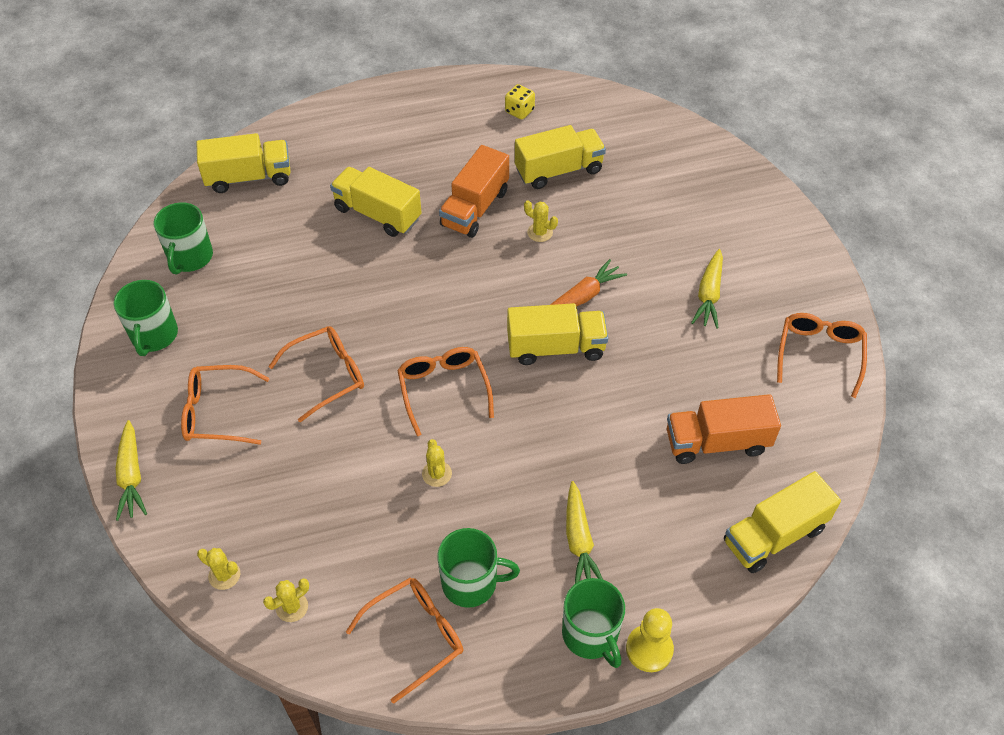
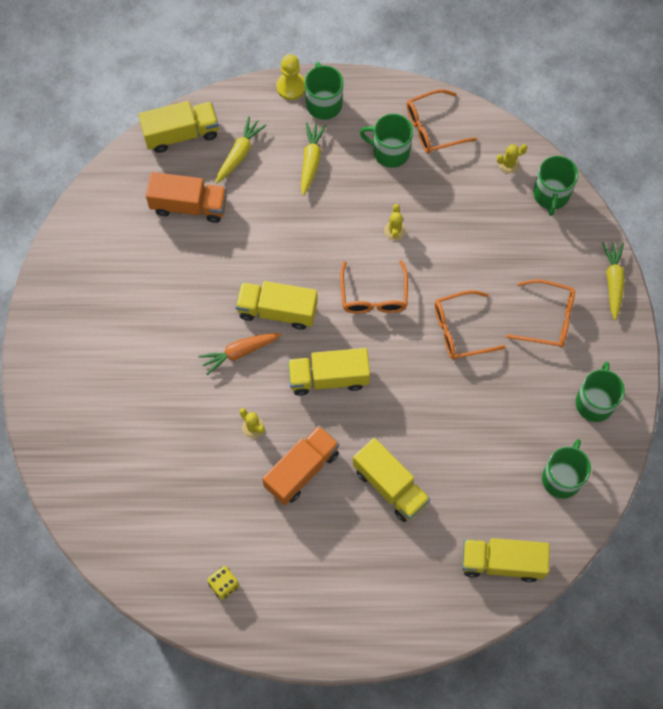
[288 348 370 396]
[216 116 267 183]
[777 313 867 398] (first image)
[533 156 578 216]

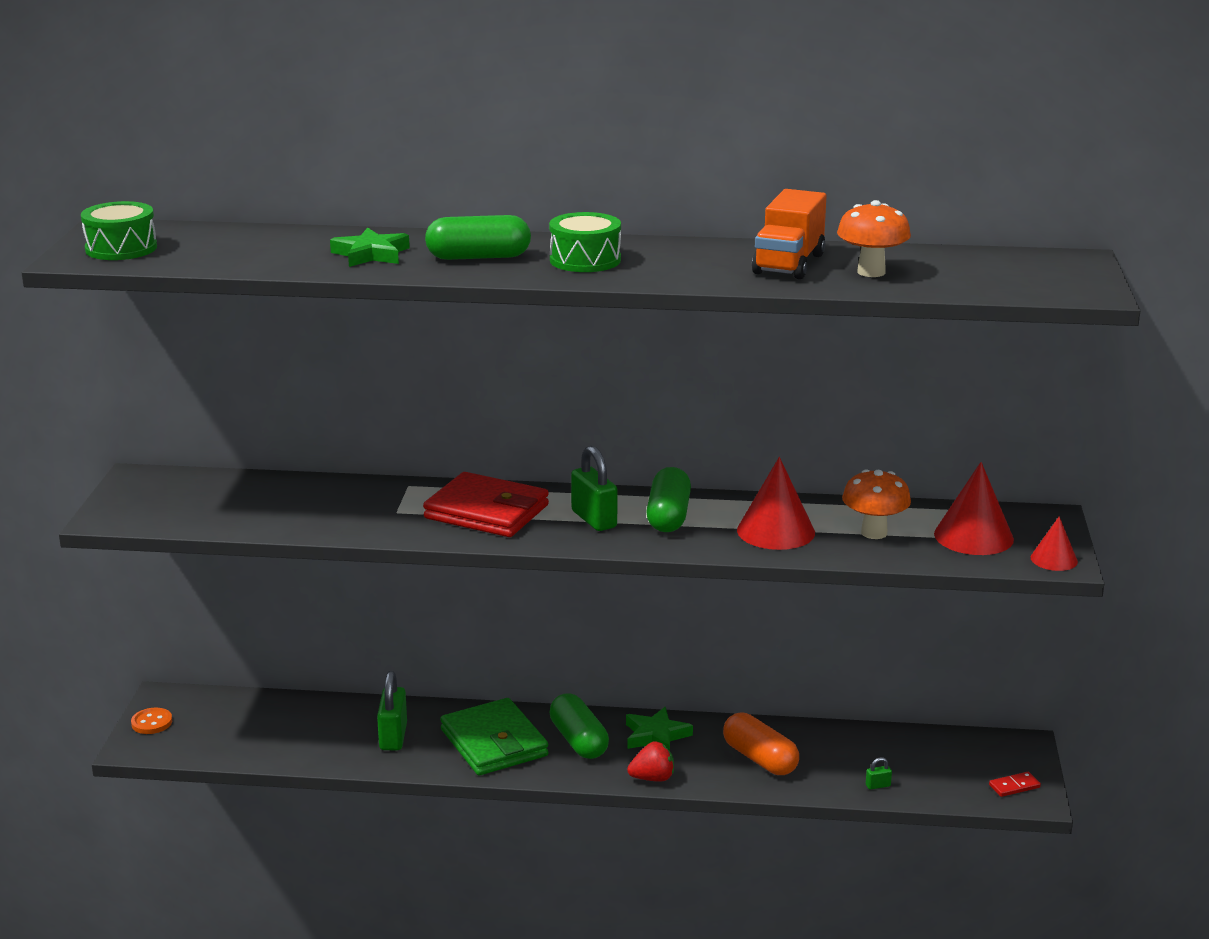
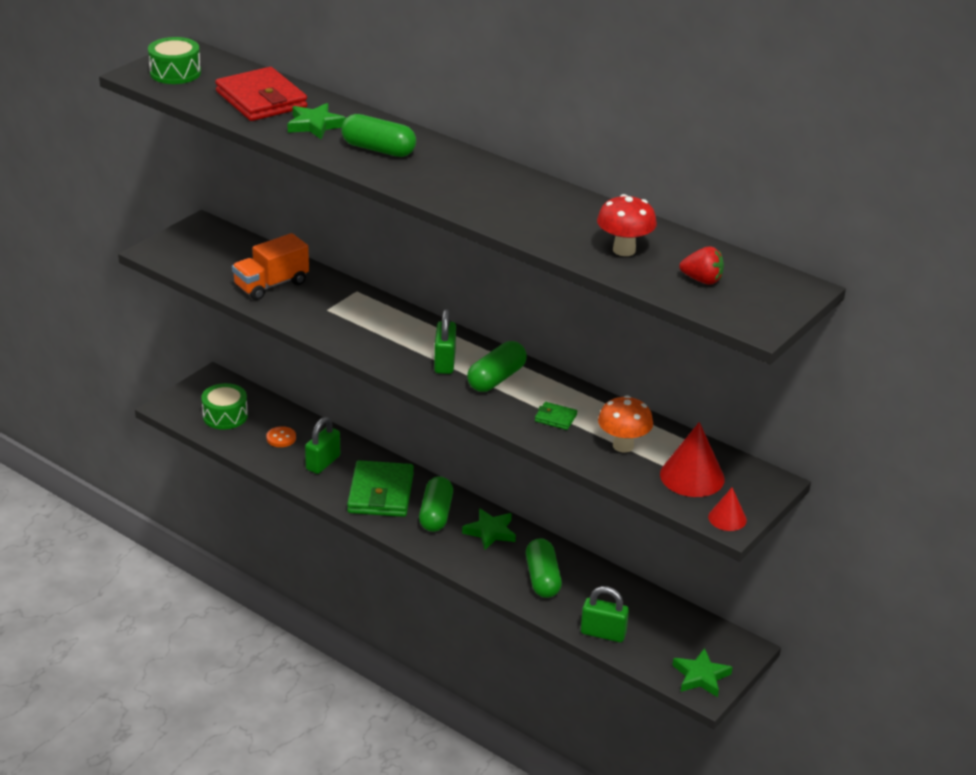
[232 233 309 300]
[597 194 657 256]
[201 383 248 430]
[535 402 577 430]
[215 67 307 121]
[266 426 296 447]
[526 538 562 598]
[679 246 724 285]
[581 586 629 642]
[672 648 733 697]

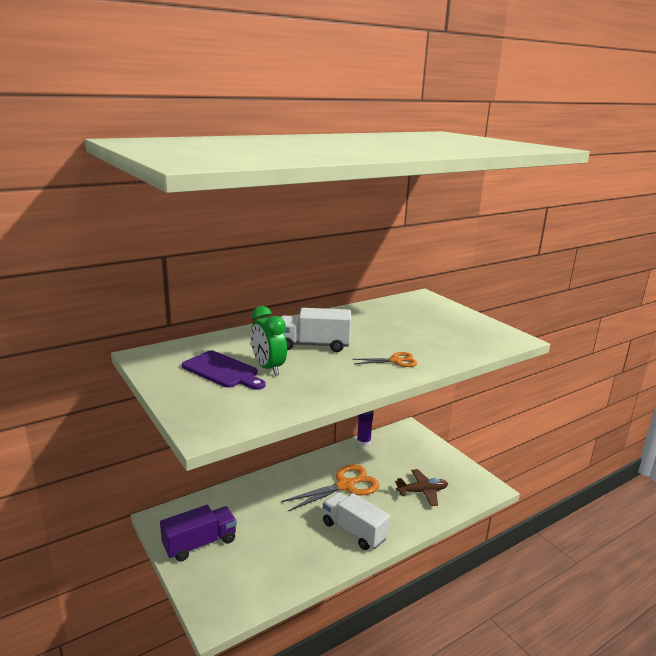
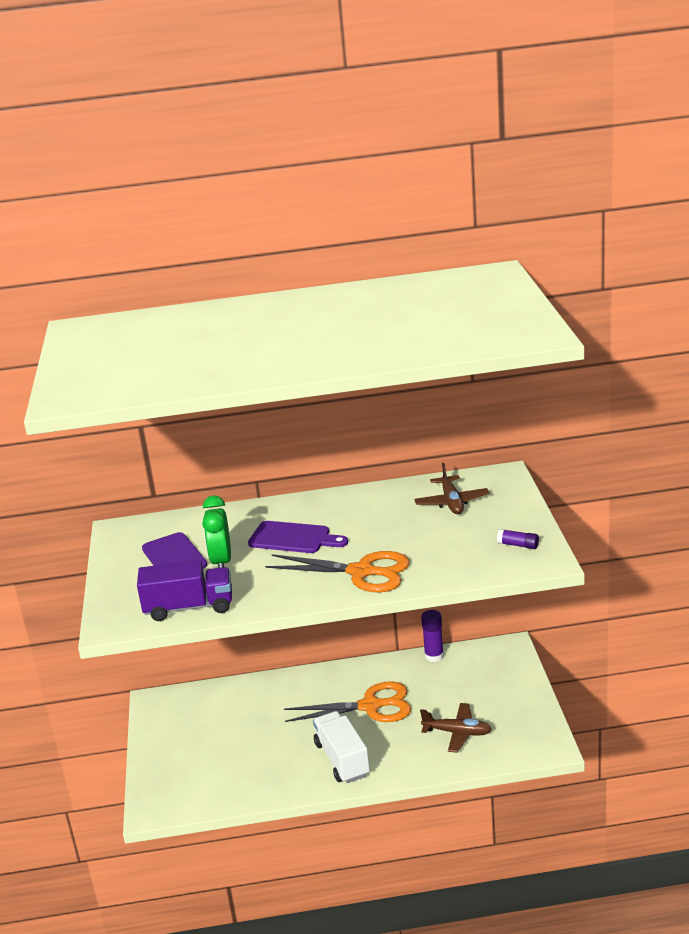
[248 521 348 553]
[265 551 410 592]
[137 560 232 621]
[414 463 490 514]
[497 529 539 549]

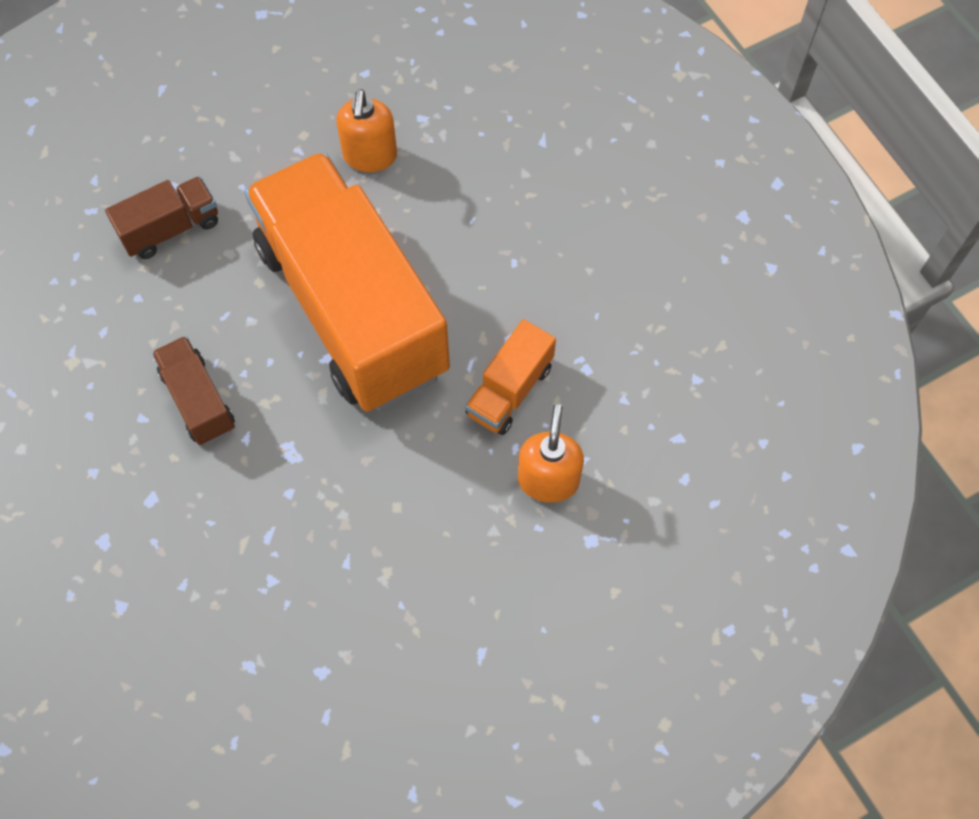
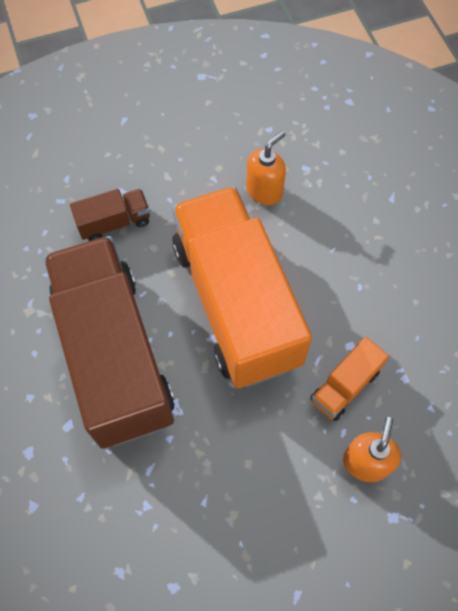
[246 131 286 205]
[43 236 174 449]

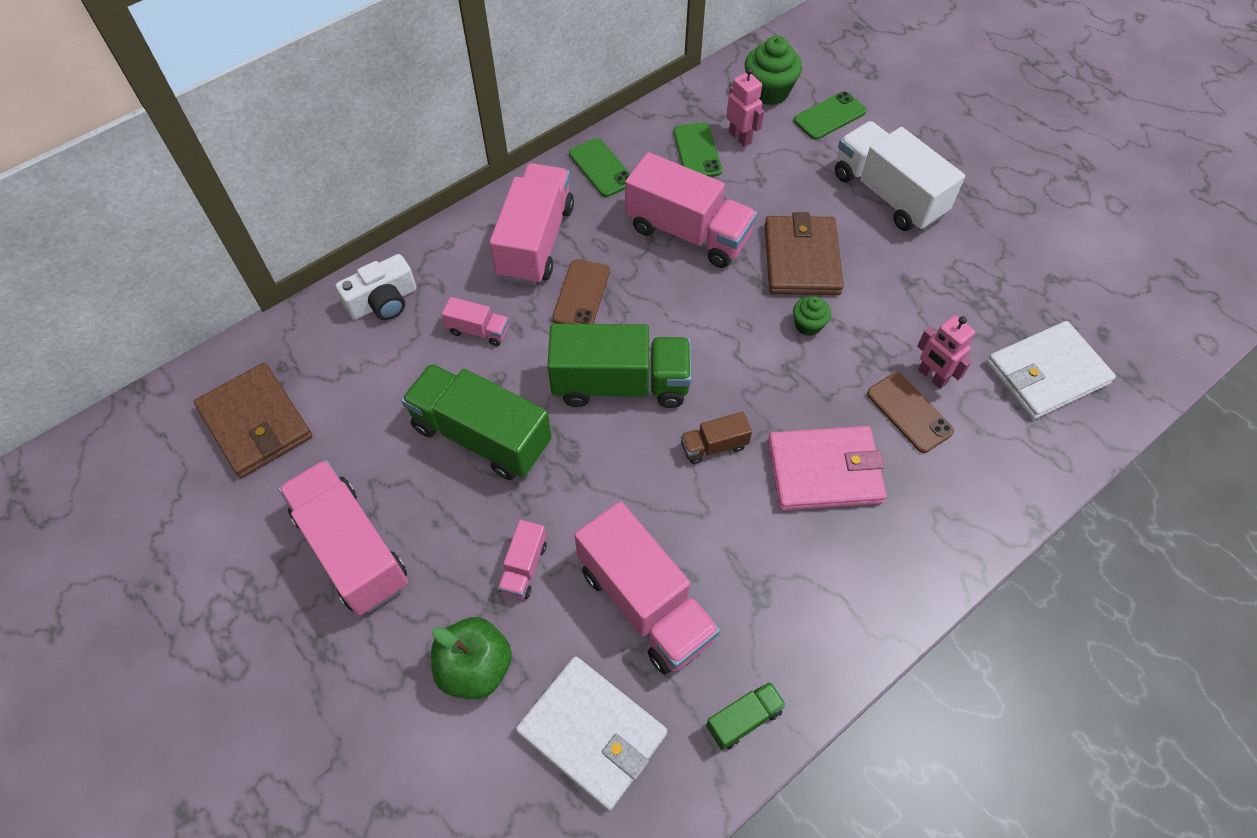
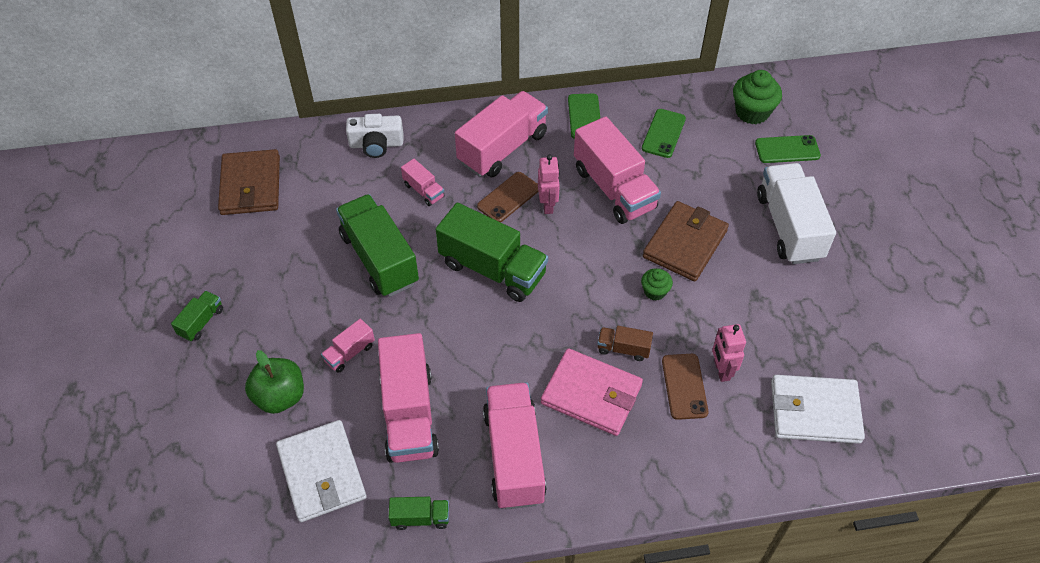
[538 155 560 214]
[597 326 653 361]
[483 382 547 509]
[171 291 223 342]

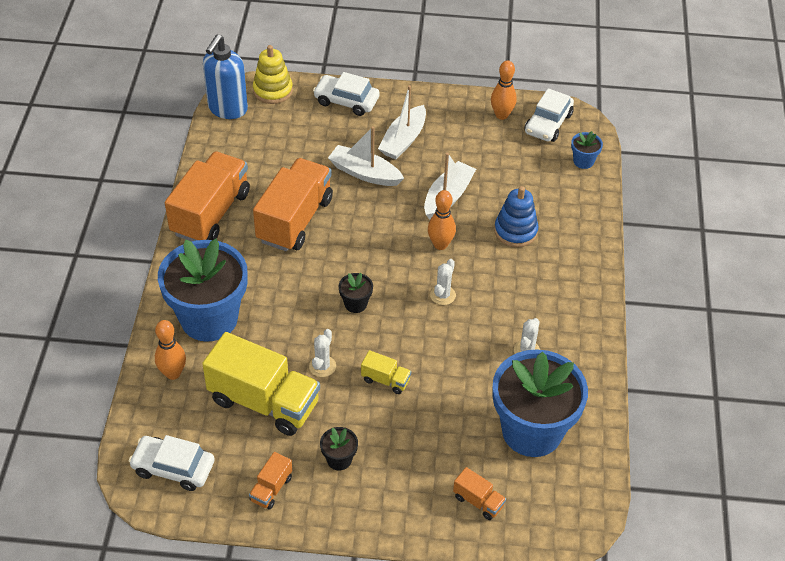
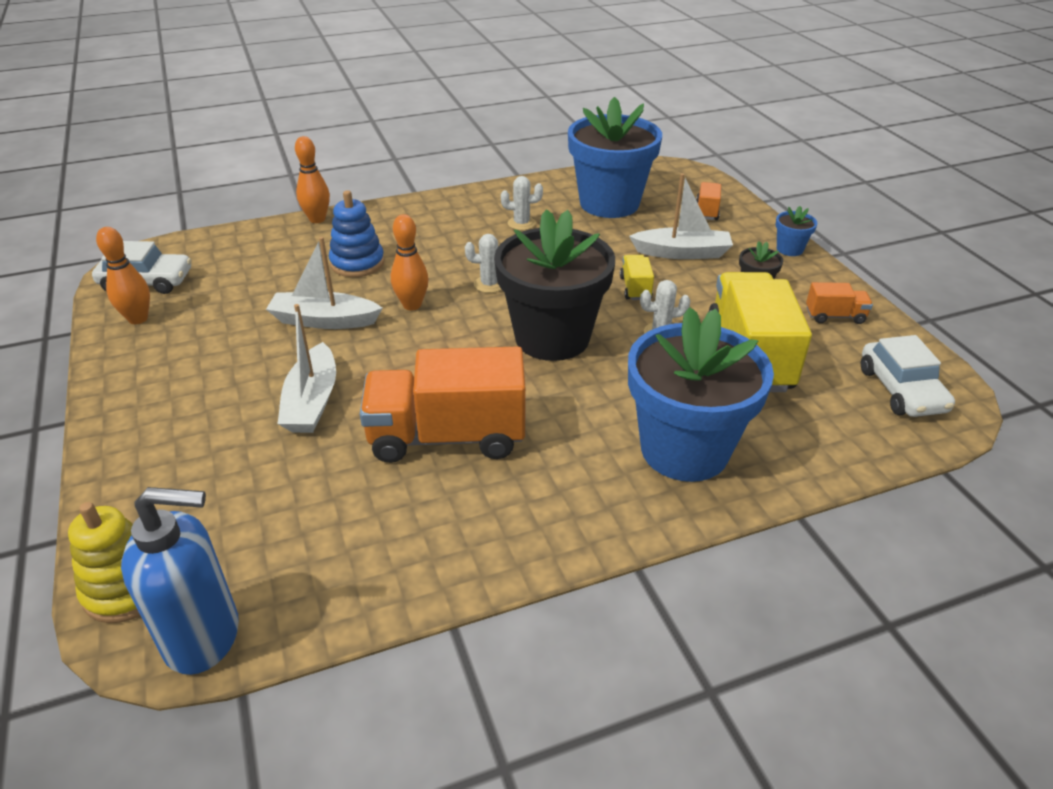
[313 72 380 116] (first image)
[629 173 733 259]
[775 206 817 256]
[165 151 250 242] (first image)
[494 209 615 361]
[295 136 330 223]

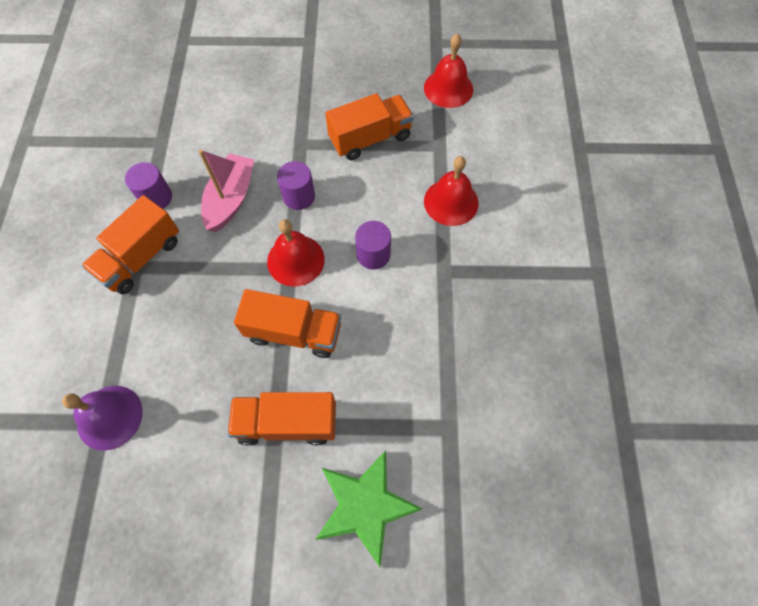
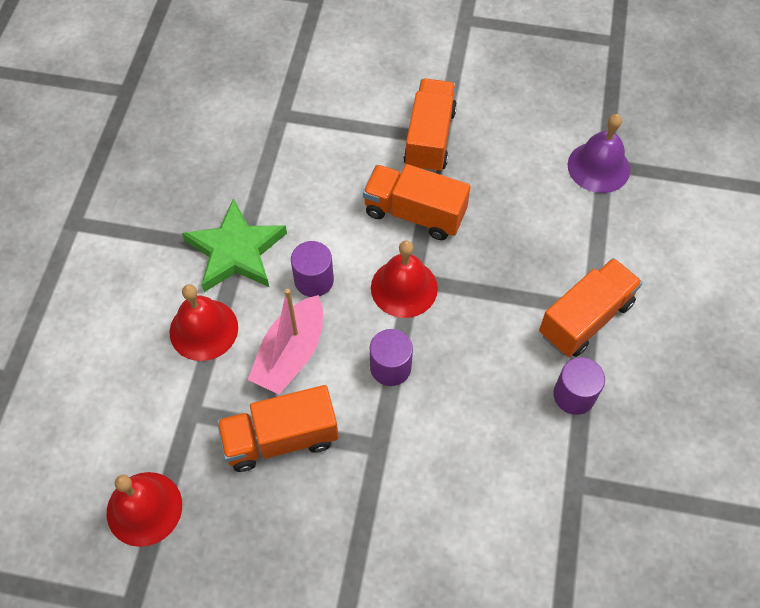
[248 289 323 395]
[404 78 457 173]
[182 198 287 292]

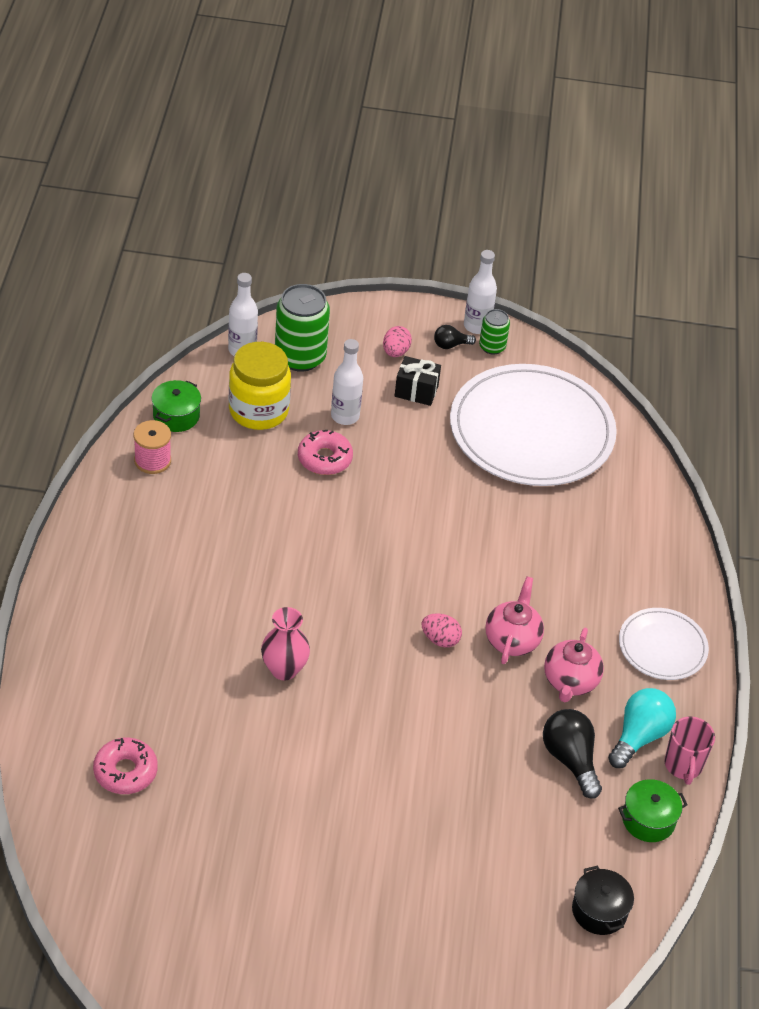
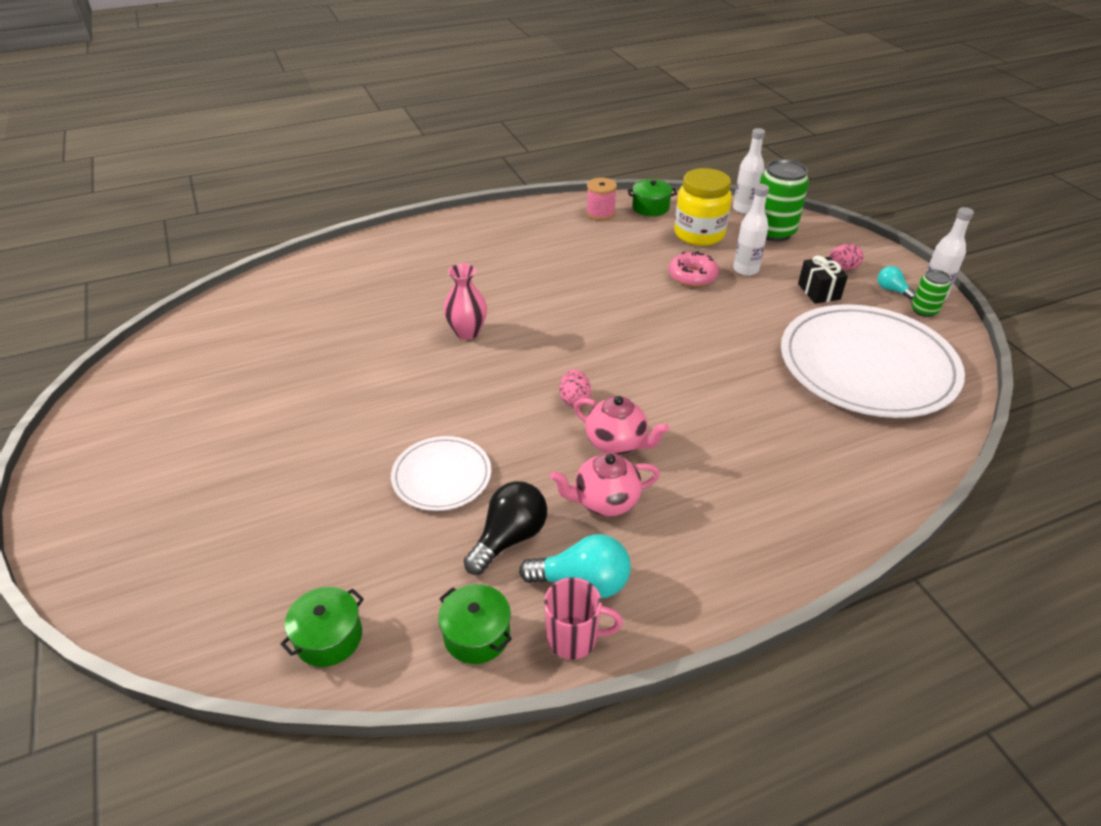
[878 266 916 300]
[574 396 669 455]
[391 436 491 511]
[544 577 623 660]
[93 738 158 794] (first image)
[280 587 364 667]

